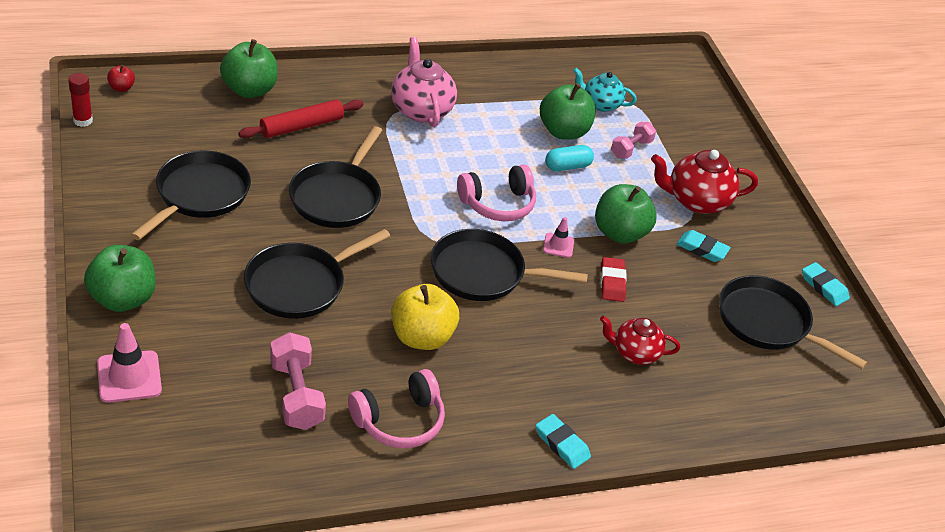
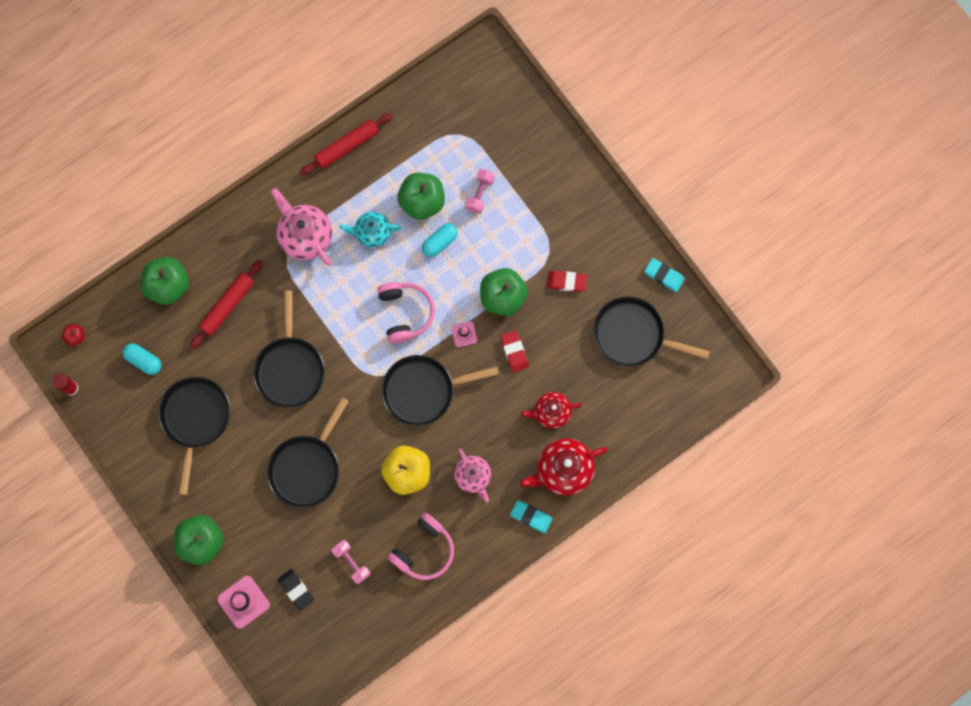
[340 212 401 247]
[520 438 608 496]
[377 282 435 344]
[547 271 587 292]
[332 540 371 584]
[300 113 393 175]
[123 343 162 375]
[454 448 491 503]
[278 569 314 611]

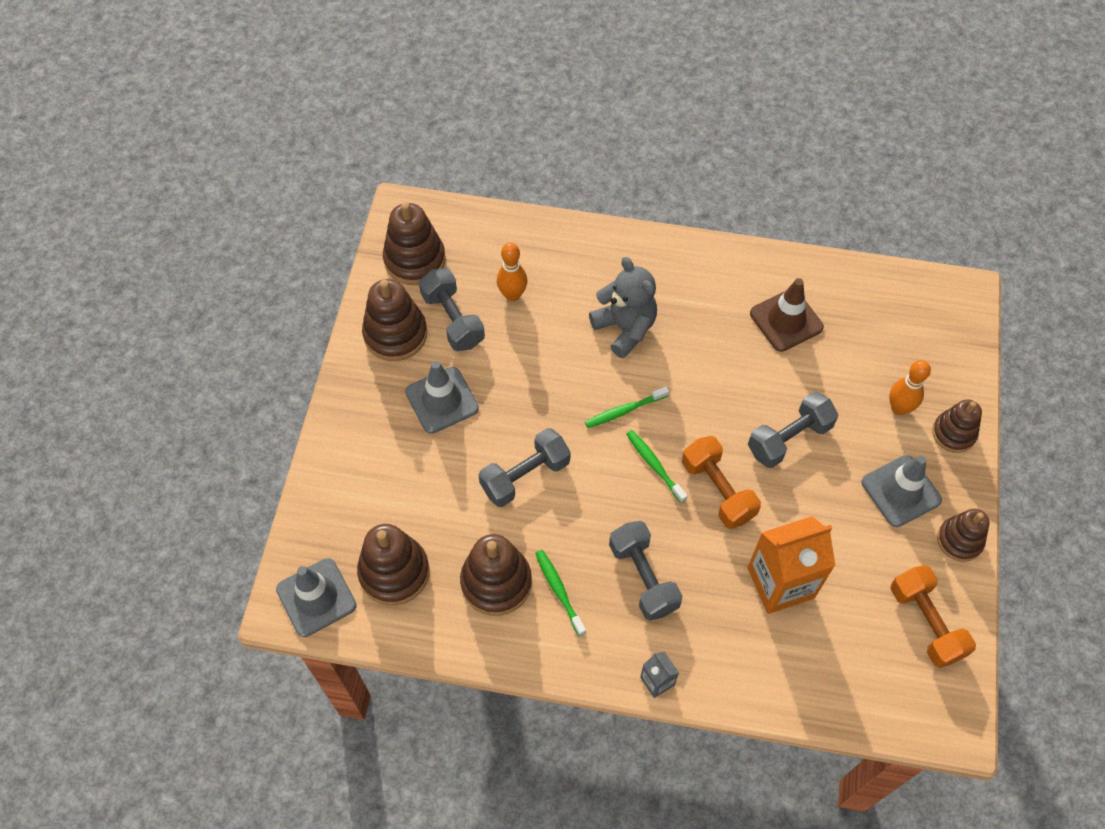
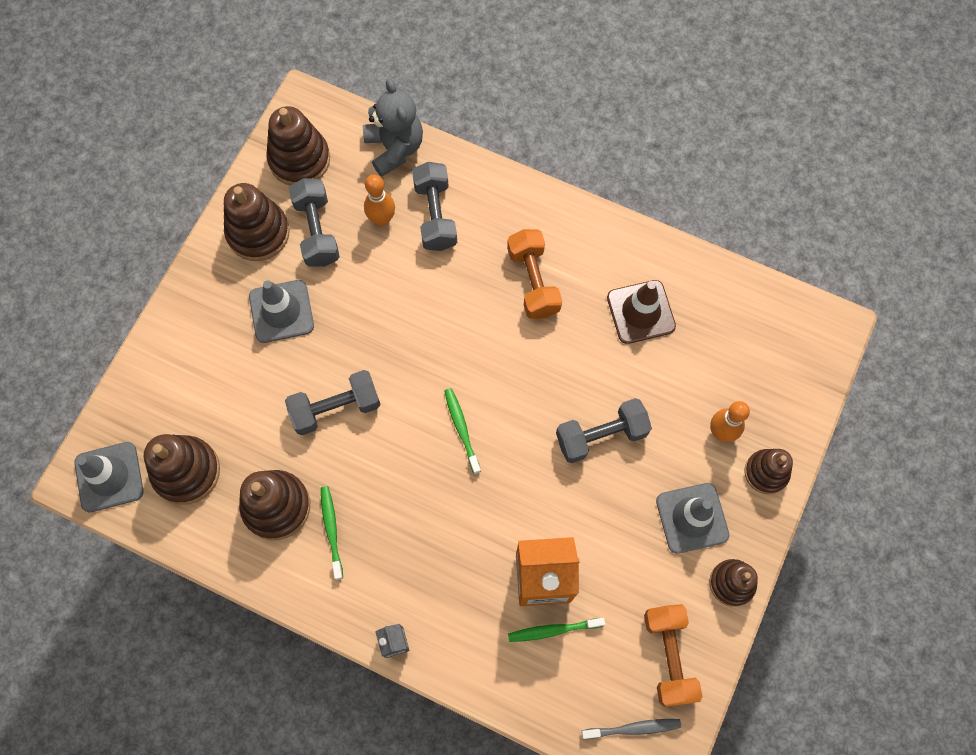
[363 79 423 177]
[508 618 605 642]
[507 229 562 319]
[412 162 457 251]
[582 719 681 739]

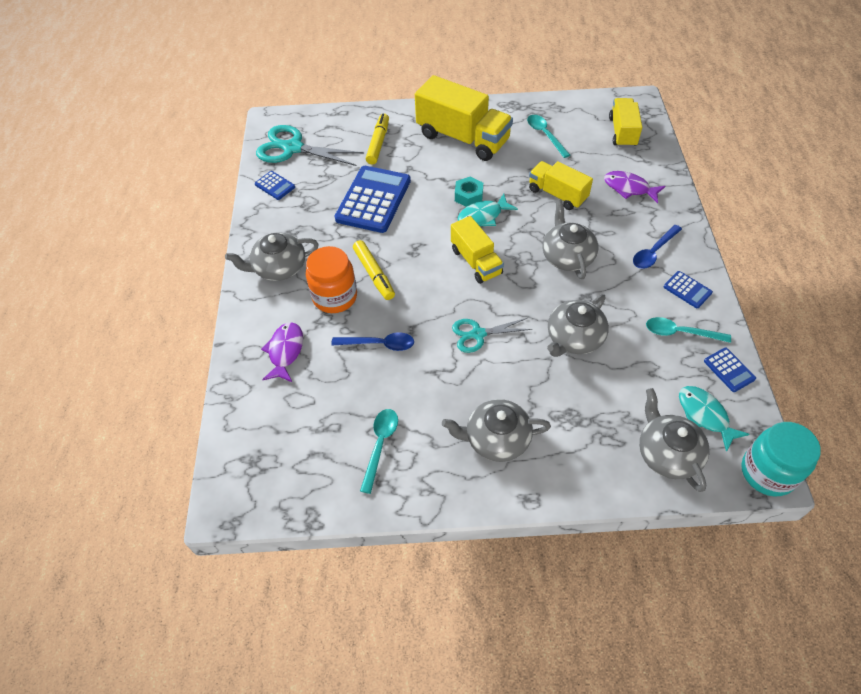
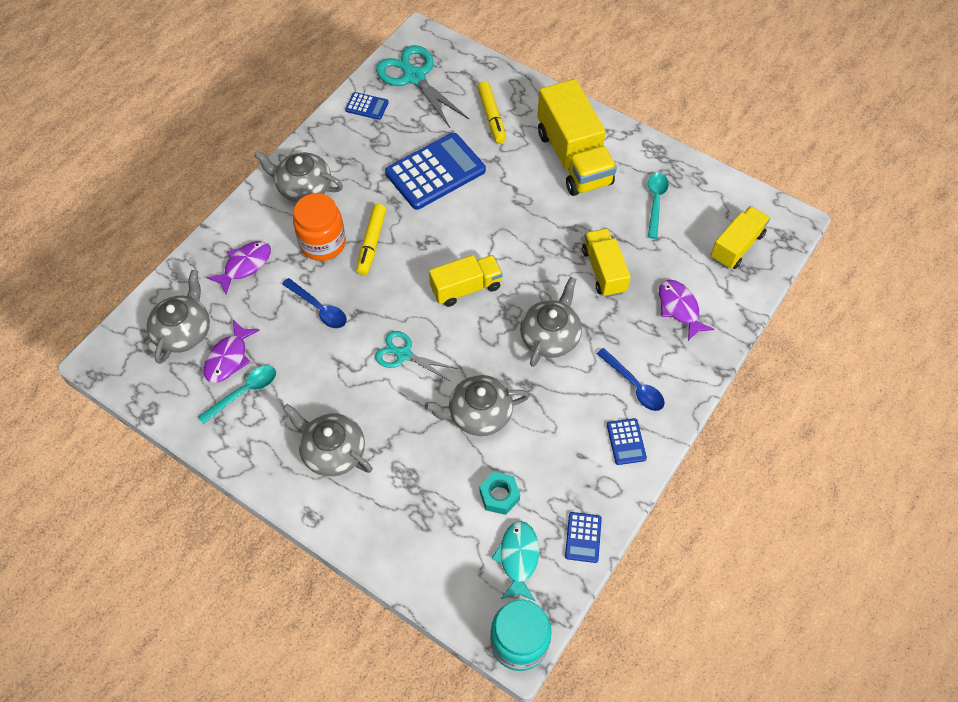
[478 81 506 143]
[345 92 389 120]
[480 472 520 515]
[458 194 518 226] (first image)
[429 255 503 307]
[597 348 665 411]
[646 317 731 343] (first image)
[147 270 210 364]
[204 320 260 383]

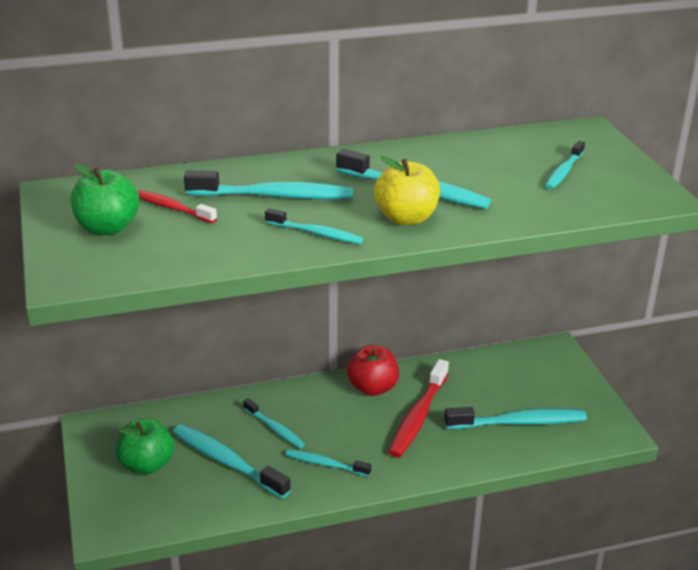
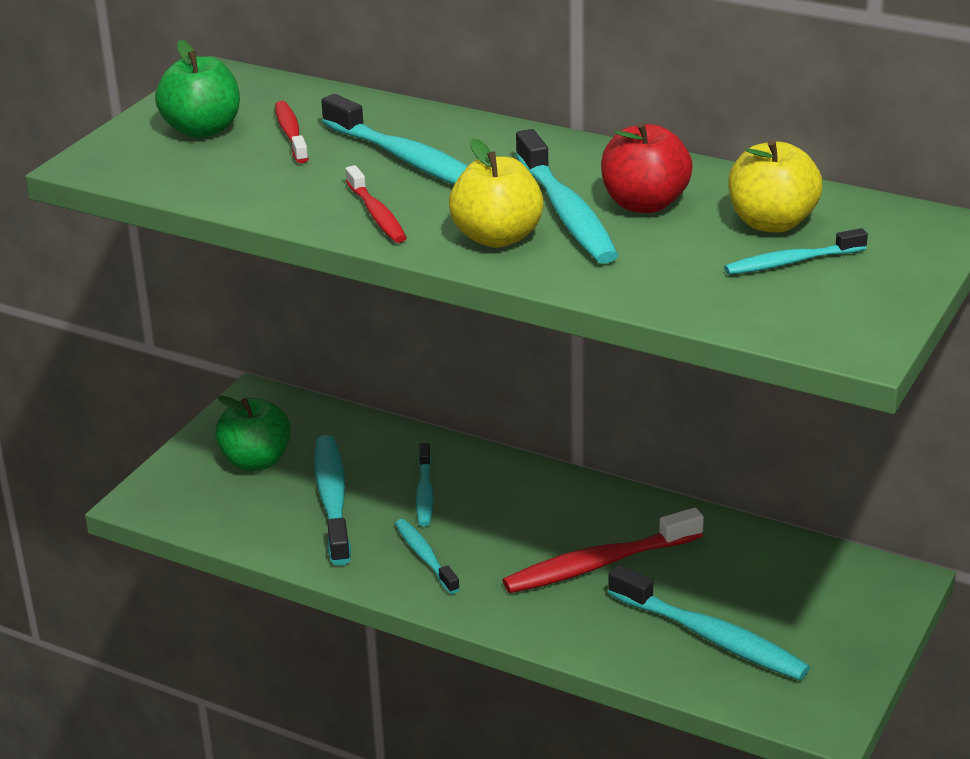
[345 165 407 243]
[601 122 693 213]
[728 140 823 233]

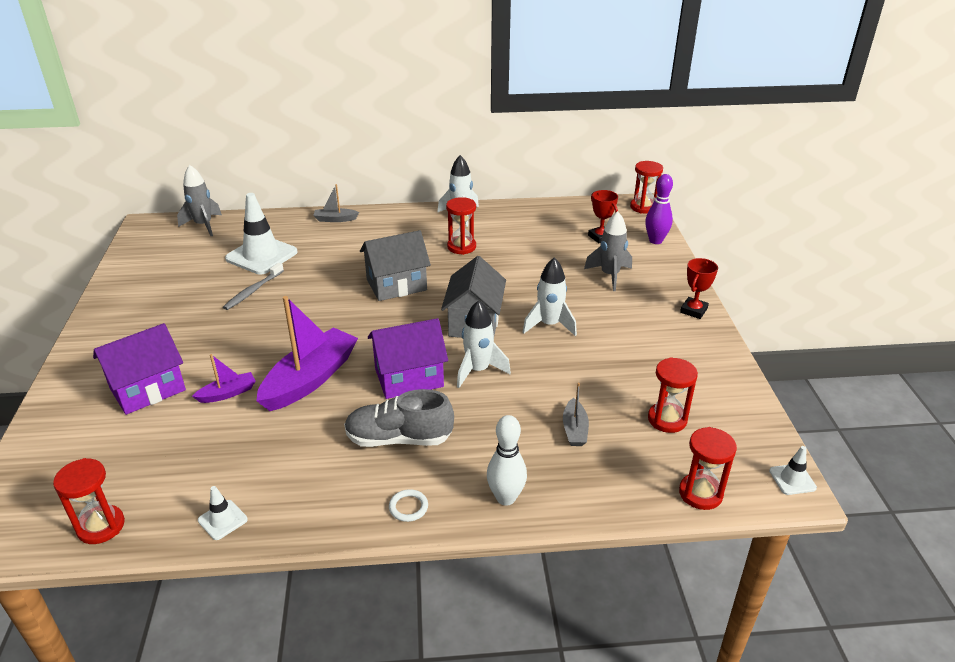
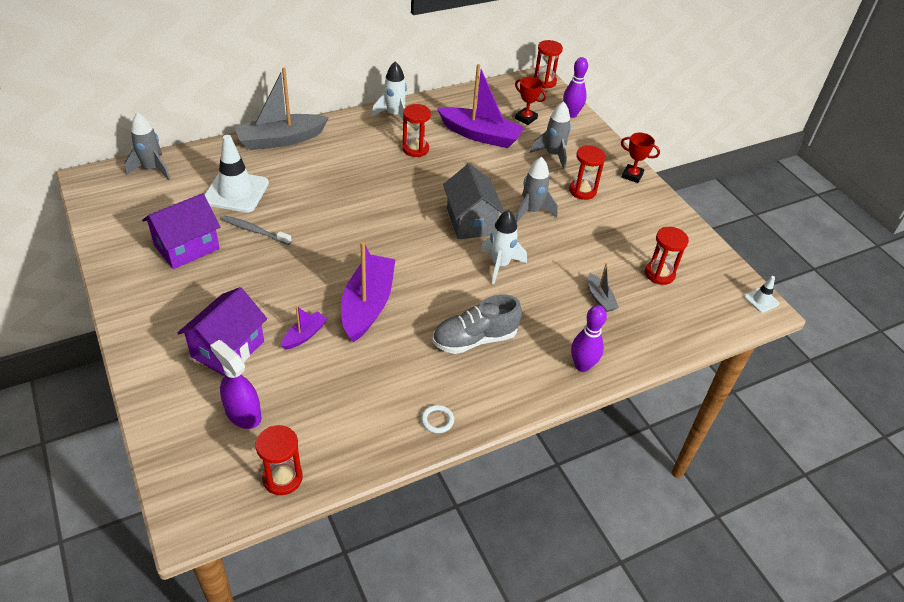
[234 68 329 150]
[360 230 431 301] (first image)
[515 157 558 223]
[621 133 660 183]
[222 216 292 245]
[142 193 220 269]
[571 305 607 372]
[569 145 606 200]
[198 486 248 540] (first image)
[421 405 454 433]
[437 64 525 148]
[210 340 261 429]

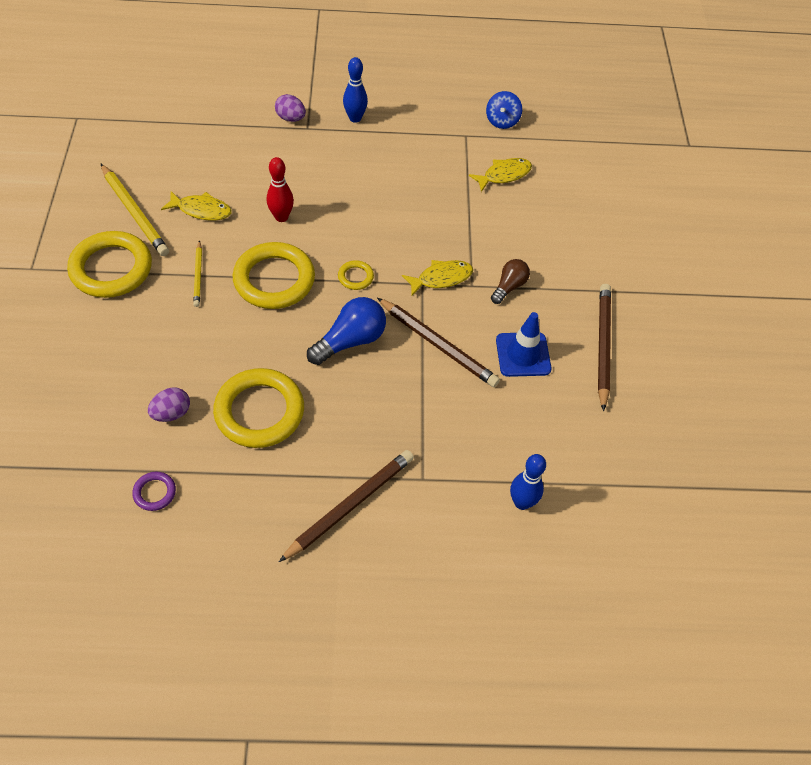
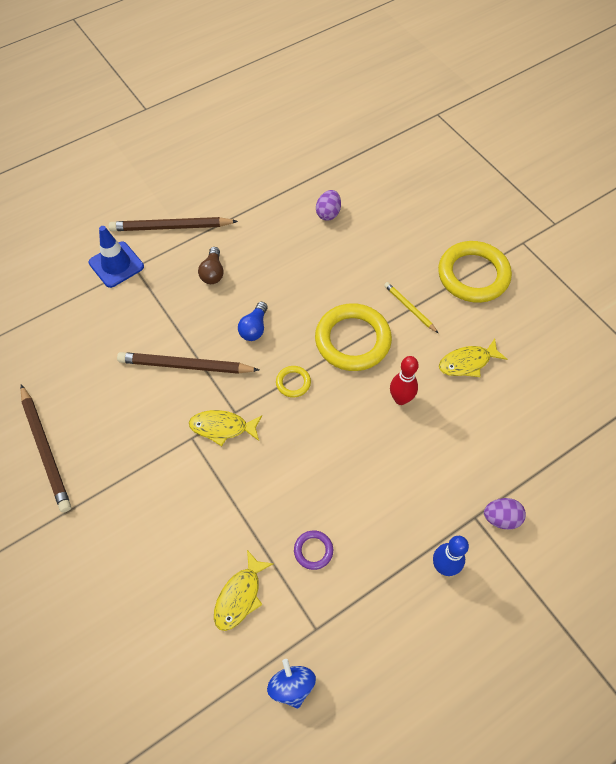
[101 164 169 256] (first image)
[198 247 224 284]
[189 410 262 446]
[238 302 268 341]
[89 226 144 288]
[213 368 304 448] (first image)
[109 217 238 231]
[510 454 546 510] (first image)
[294 530 333 570]

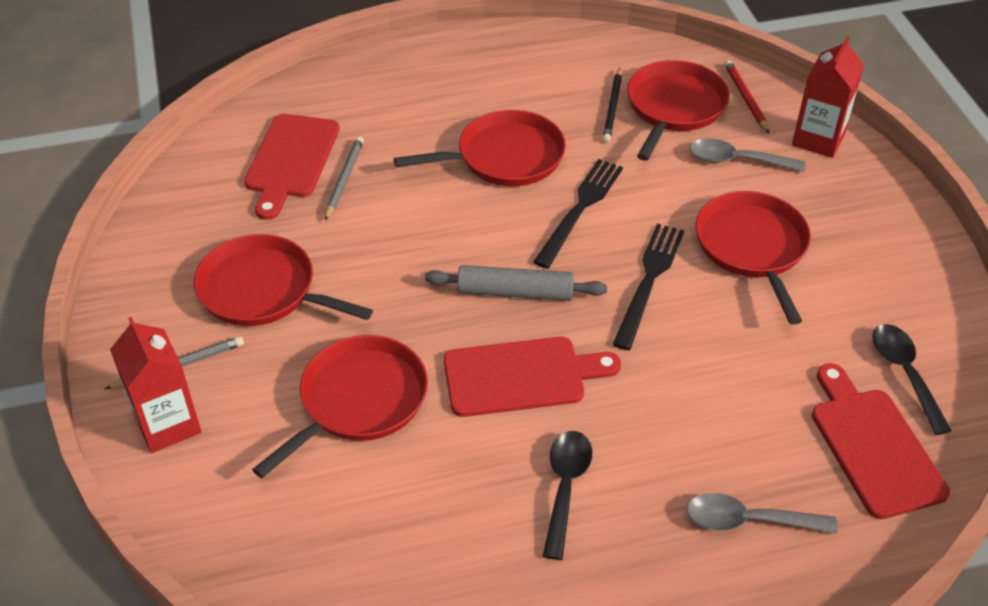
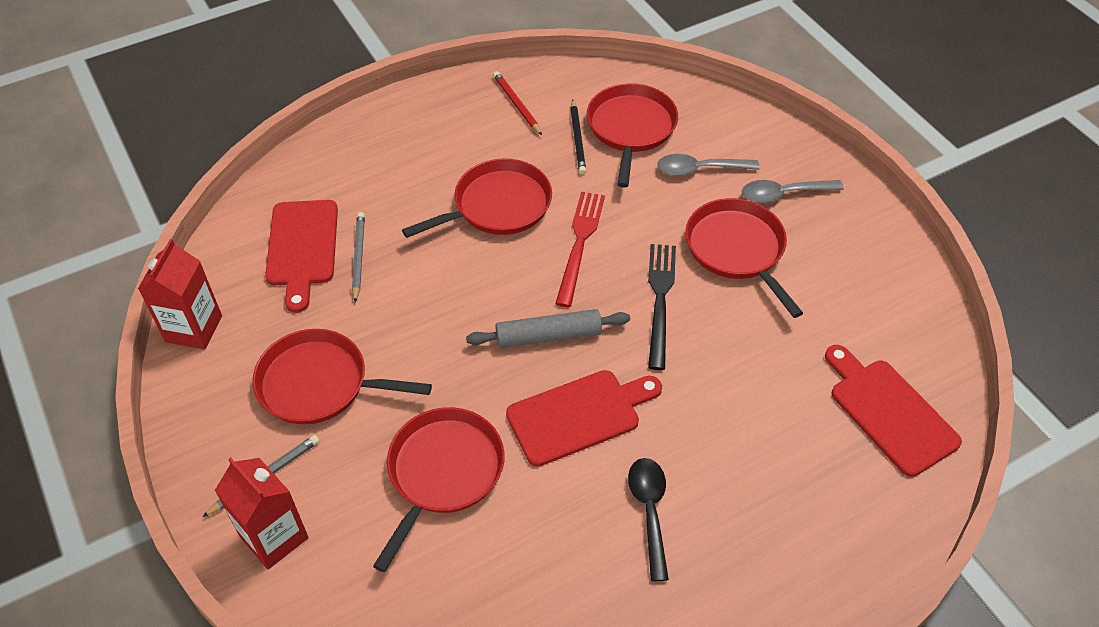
[138 239 222 350]
[493 71 542 135]
[555 192 605 307]
[872 324 952 435] (first image)
[742 180 844 203]

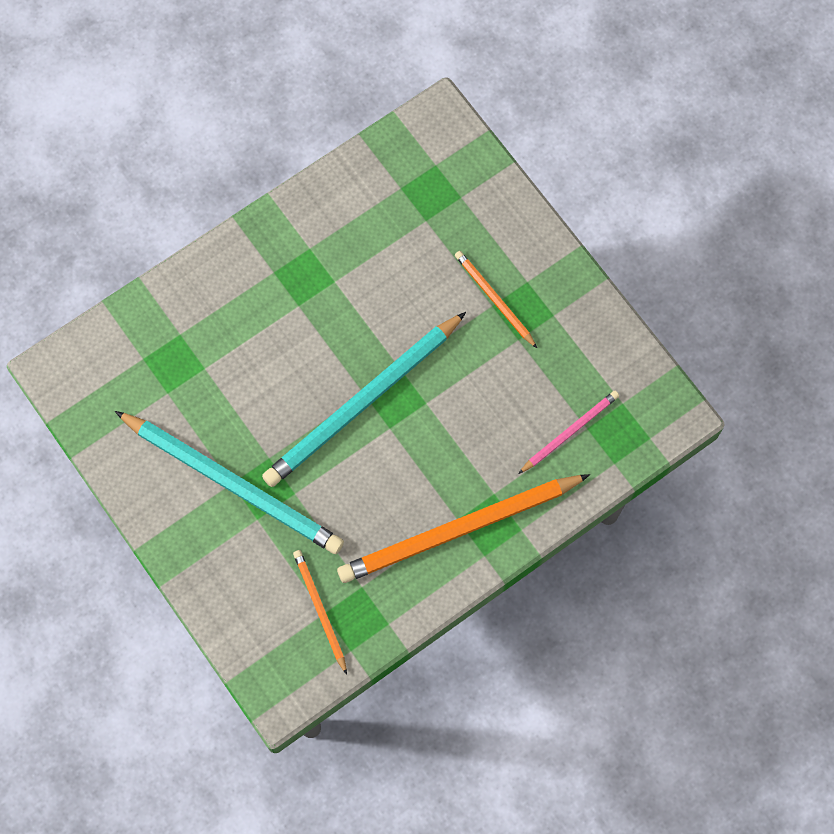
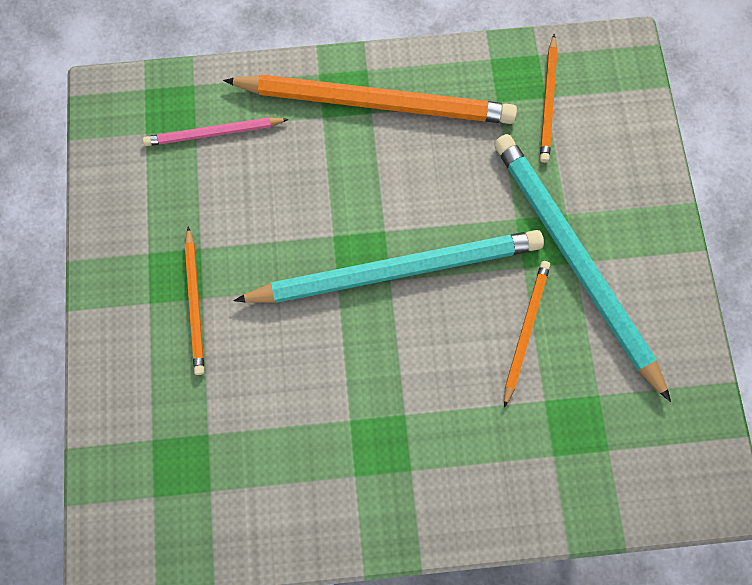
[504 261 551 408]

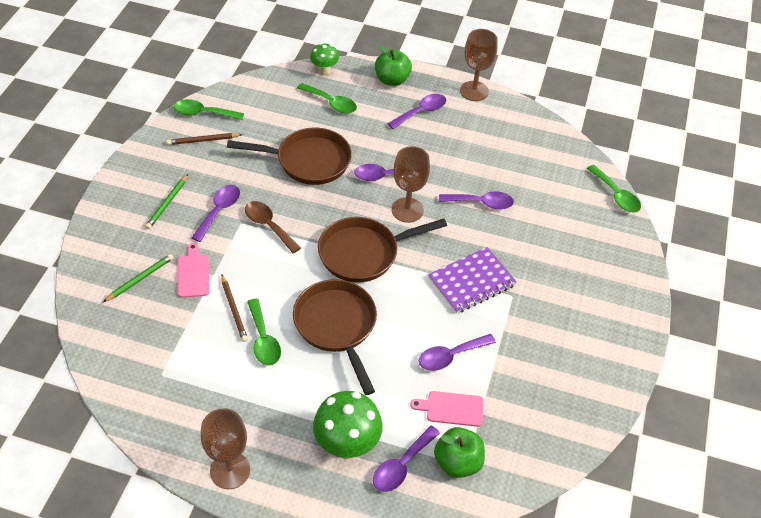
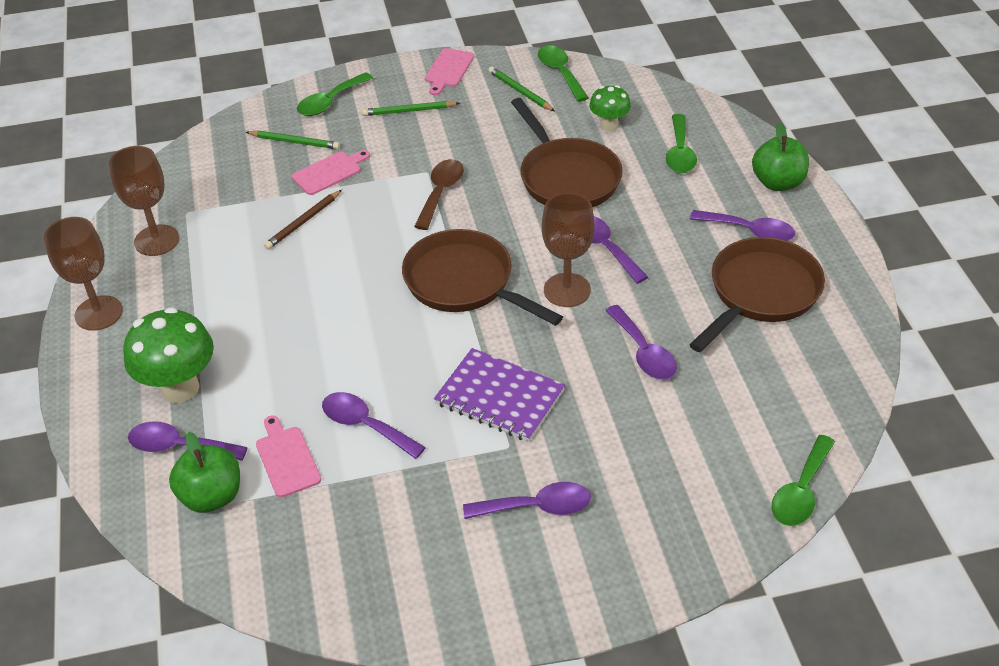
[109 146 179 256]
[589 85 631 132]
[488 67 555 111]
[463 482 591 519]
[689 237 825 352]
[297 72 373 116]
[425 48 474 95]

